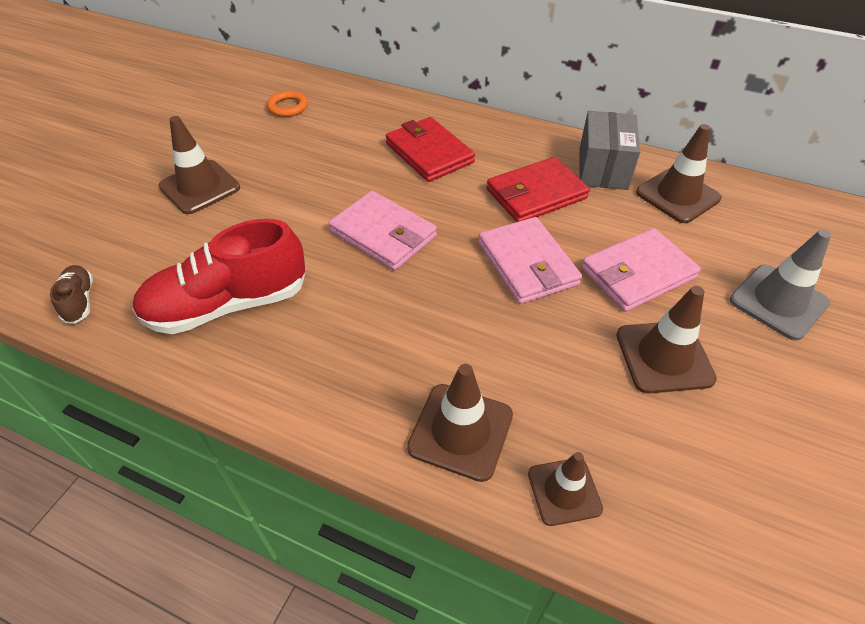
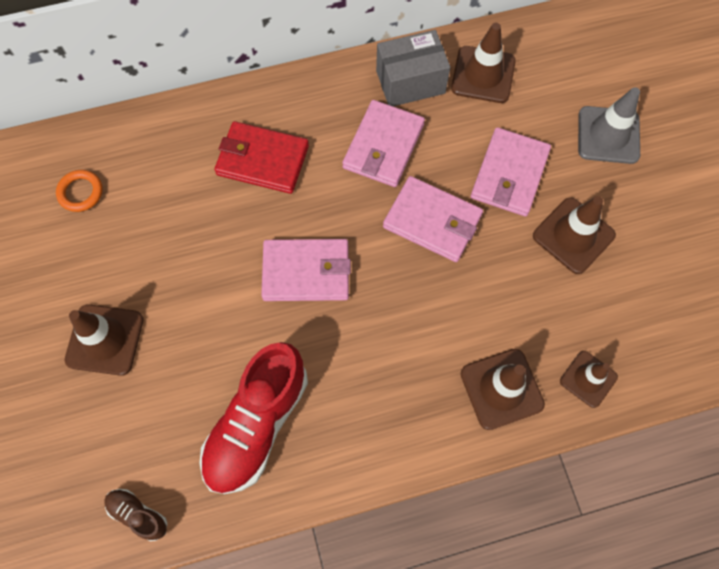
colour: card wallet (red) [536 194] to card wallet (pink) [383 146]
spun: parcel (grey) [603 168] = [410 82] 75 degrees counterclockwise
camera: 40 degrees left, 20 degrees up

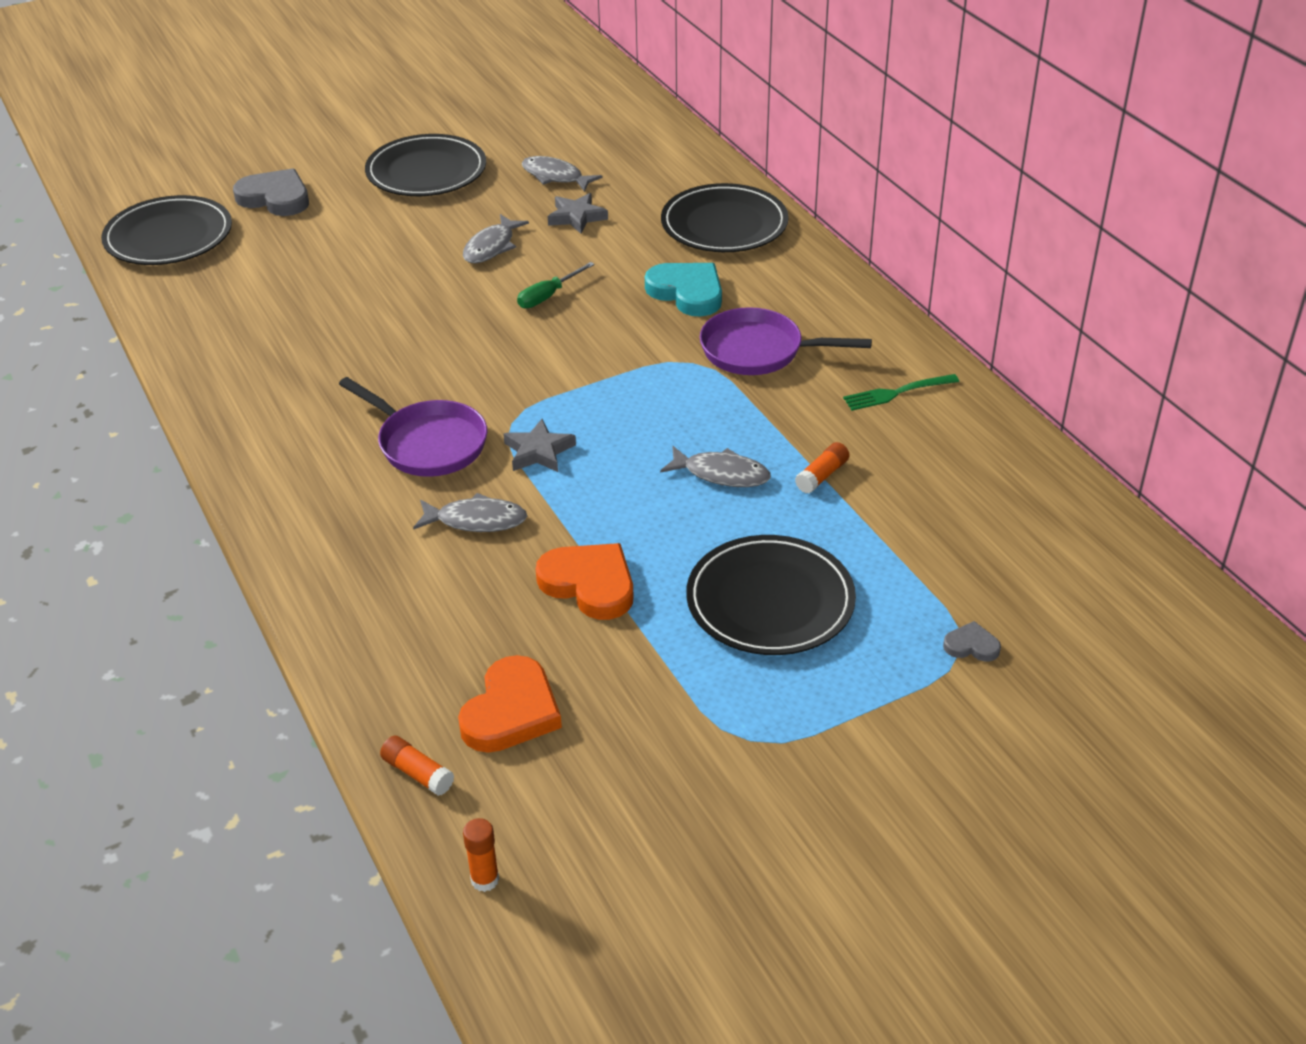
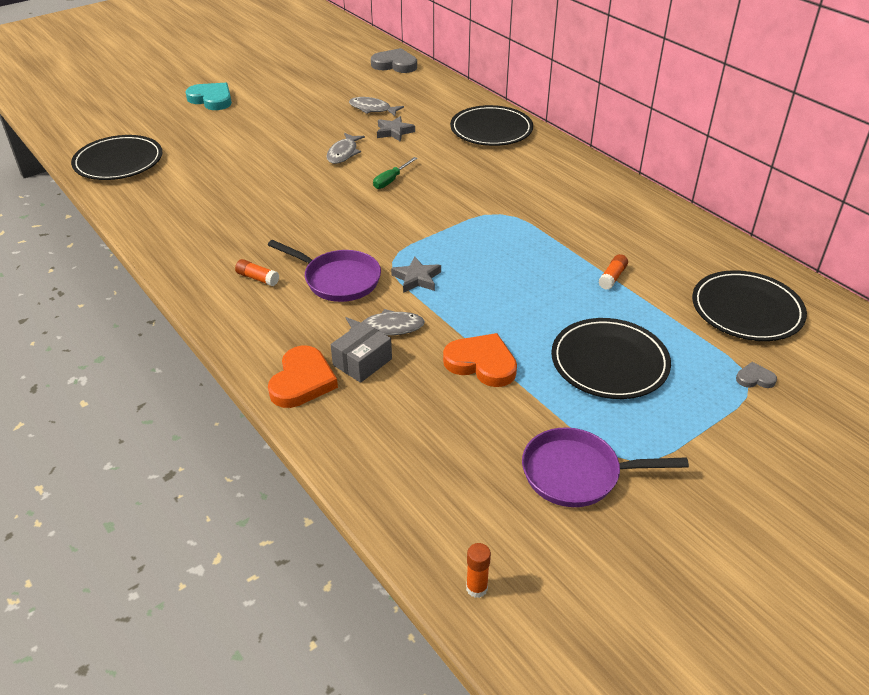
missing: toy fish (grey) [721 474]; dinner fork (emerald) [897 393]
appeared: parcel (grey) [362 362]
relocated: heart (grey) [275 198] to [395 64]; flat dish (black) [426 171] to [746 310]; stick of glue (orange-coloured) [417 773] to [257 278]; heart (orange-coloured) [511 711] to [302 381]; heart (turquoise) [687 292] to [211 99]; skillet (purple) [758 351] to [577 473]
camera: 10 degrees left, 0 degrees up

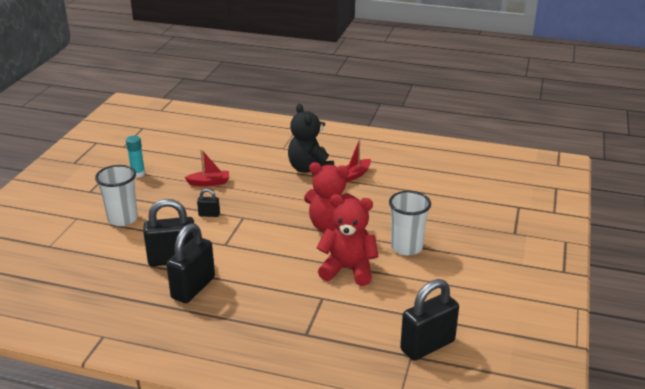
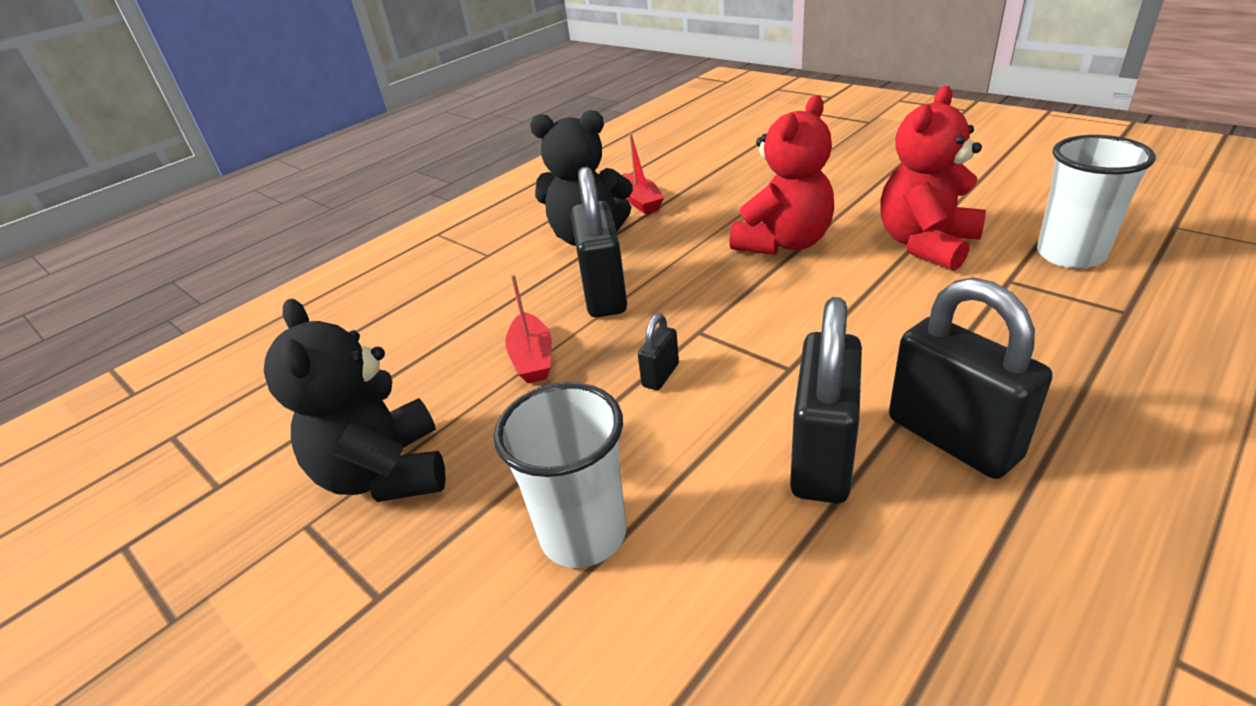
relocated: beaker (pure white) [406 247] to [1070 255]; lock (black) [427 346] to [604 294]
exchanged: stick of glue (turquoise) [138 174] to teddy (black) [385 473]
spun: toy boat (red) [209 183] = [532 358] 150 degrees clockwise
camera: 60 degrees left, 5 degrees up

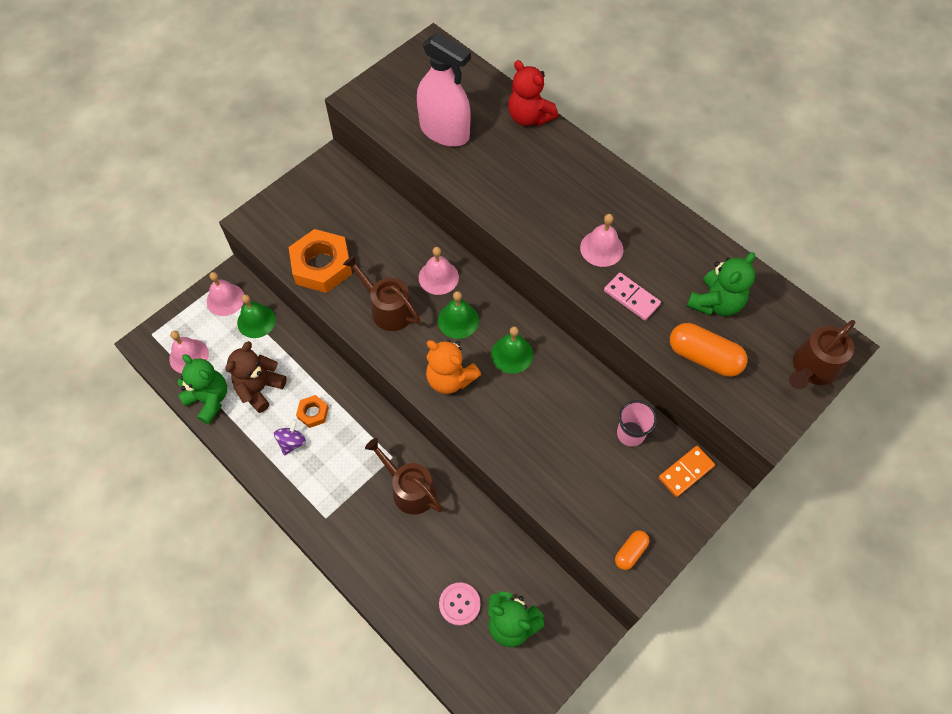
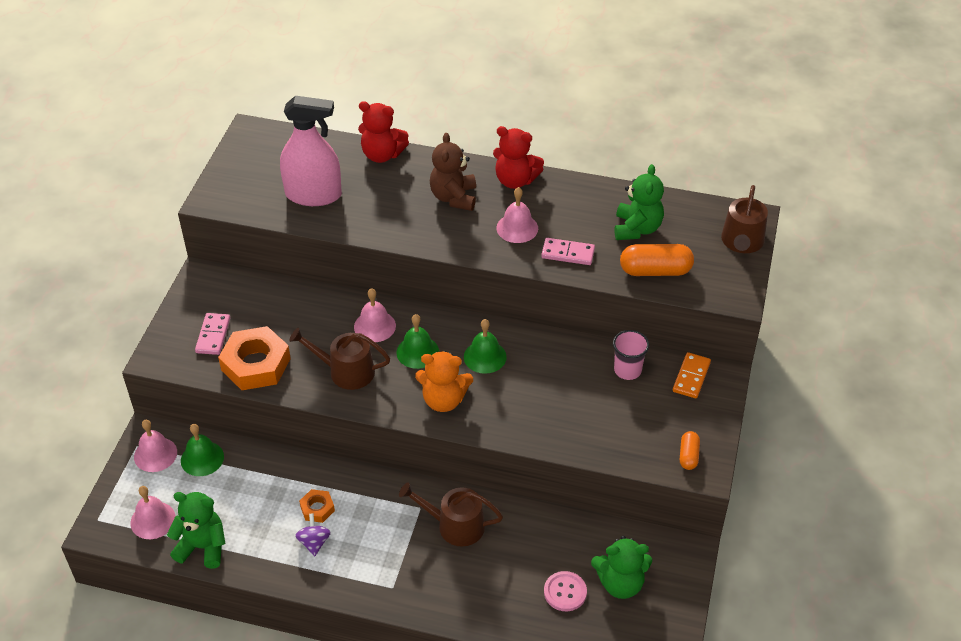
appeared: domino (pink) [213 335]; teddy (red) [515 180]
relocated: teddy (brown) [260 388] to [454 197]
camera: 30 degrees left, 15 degrees down

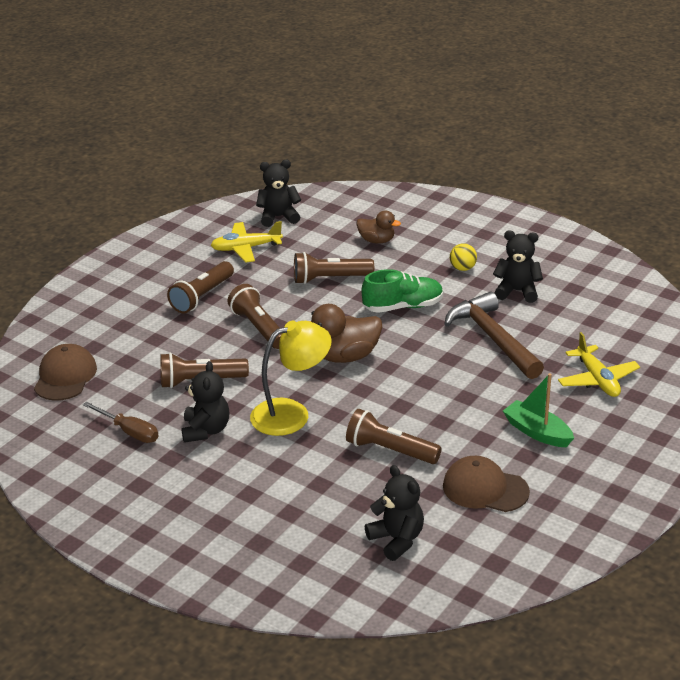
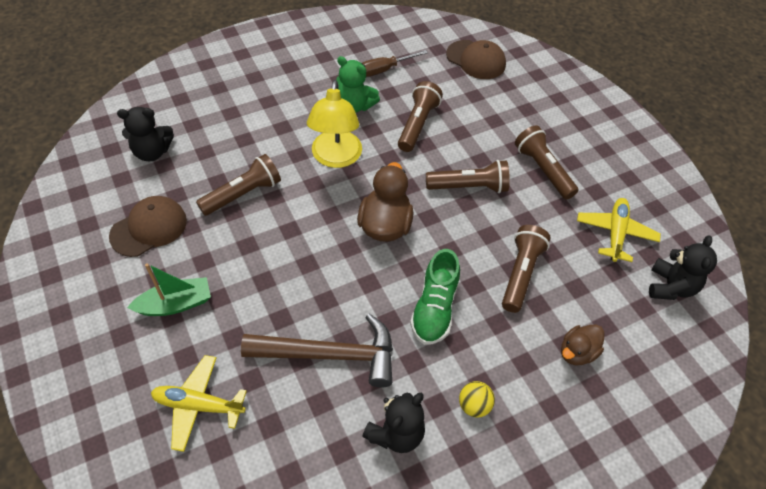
colour: teddy (black) [206 430] to teddy (emerald) [354 105]
camera: 115 degrees right, 20 degrees up

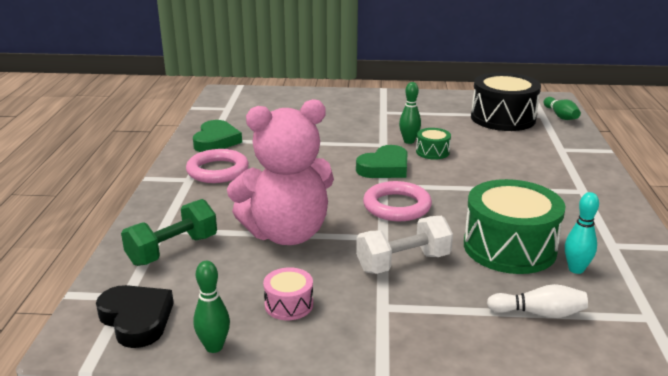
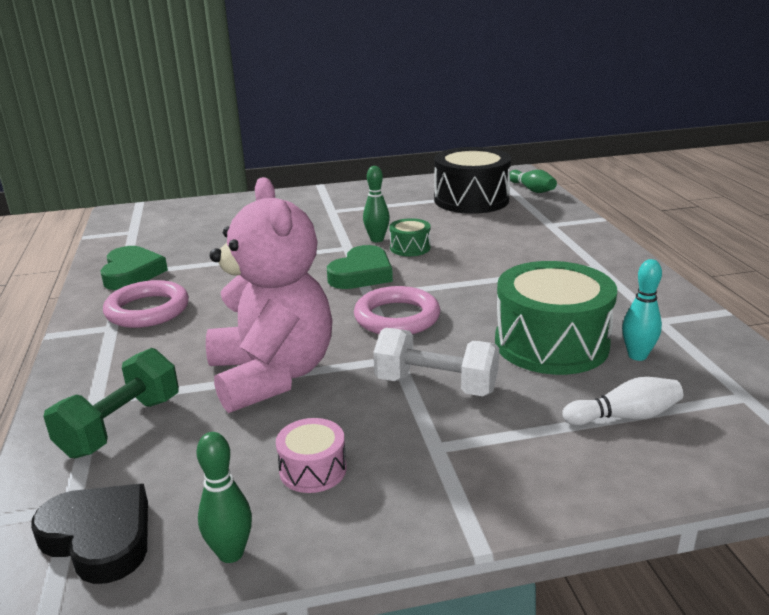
spun: teddy (pink) [287 234] = [272 375] 75 degrees counterclockwise; free weight (pure white) [403 263] = [436 385] 60 degrees clockwise
camera: 15 degrees left, 0 degrees up

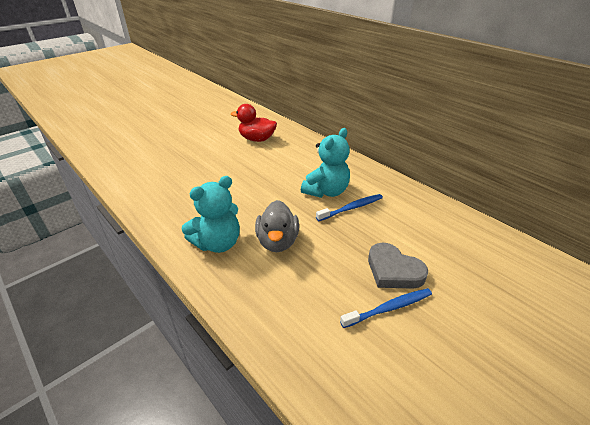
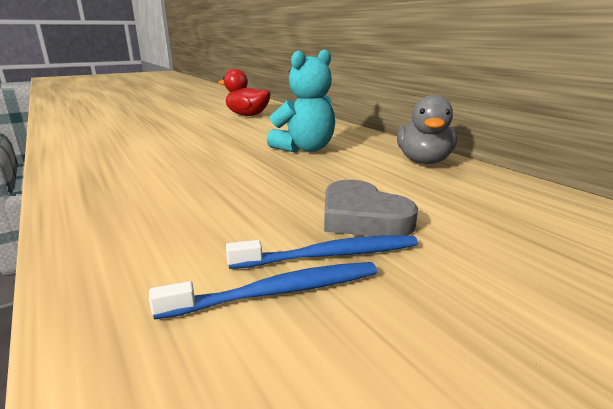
missing: teddy (turquoise) [218 243]
relocated: rubber duck (grey) [277 242] to [423 161]; tooth brush (blue) [351 208] to [277 292]
camera: 10 degrees right, 15 degrees down

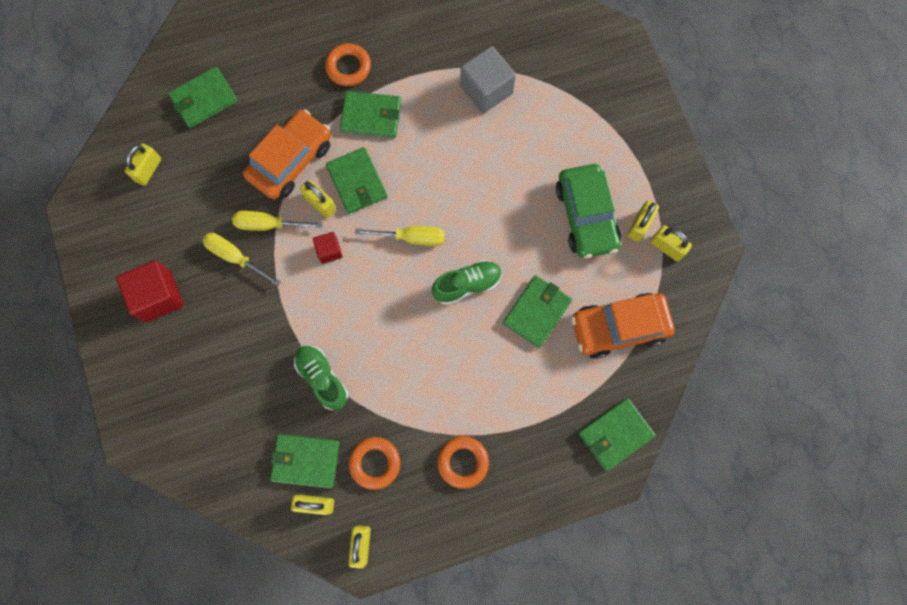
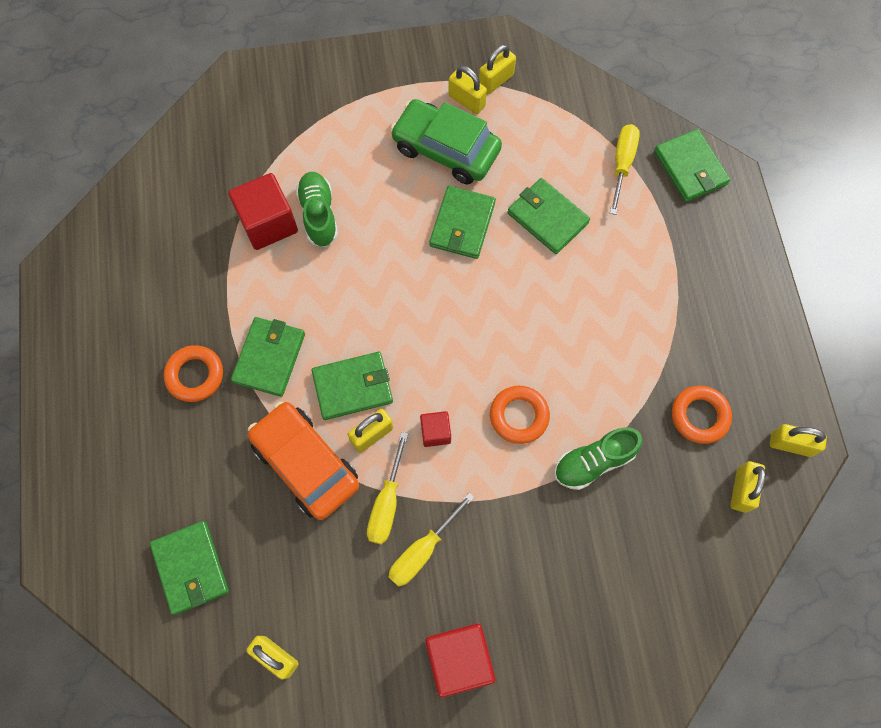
missing: toy car (orange-coloured) [619 327]
relocated: card wallet (emerald) [305 461] to [462 224]; screwdriver (golden) [412 238] to [622 164]; lace-up shoe (emerald) [467 285] to [319 215]; torus (orange-coloured) [463 462] to [519 416]
colour: cube (grey) [486 90] to cube (red) [268 223]
spun: toy car (emerald) [586 216] = [446 149] 150 degrees counterclockwise
camera: 80 degrees left, 5 degrees down

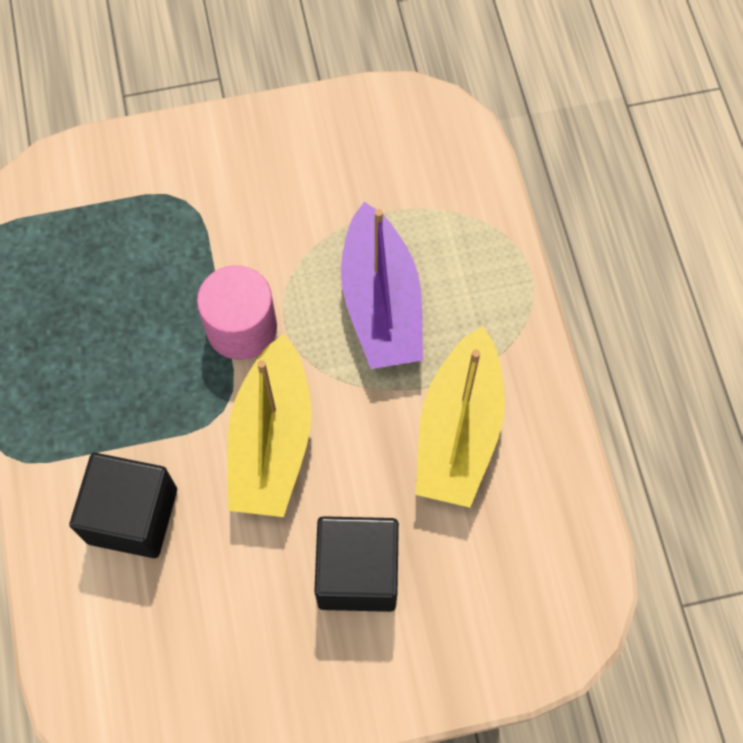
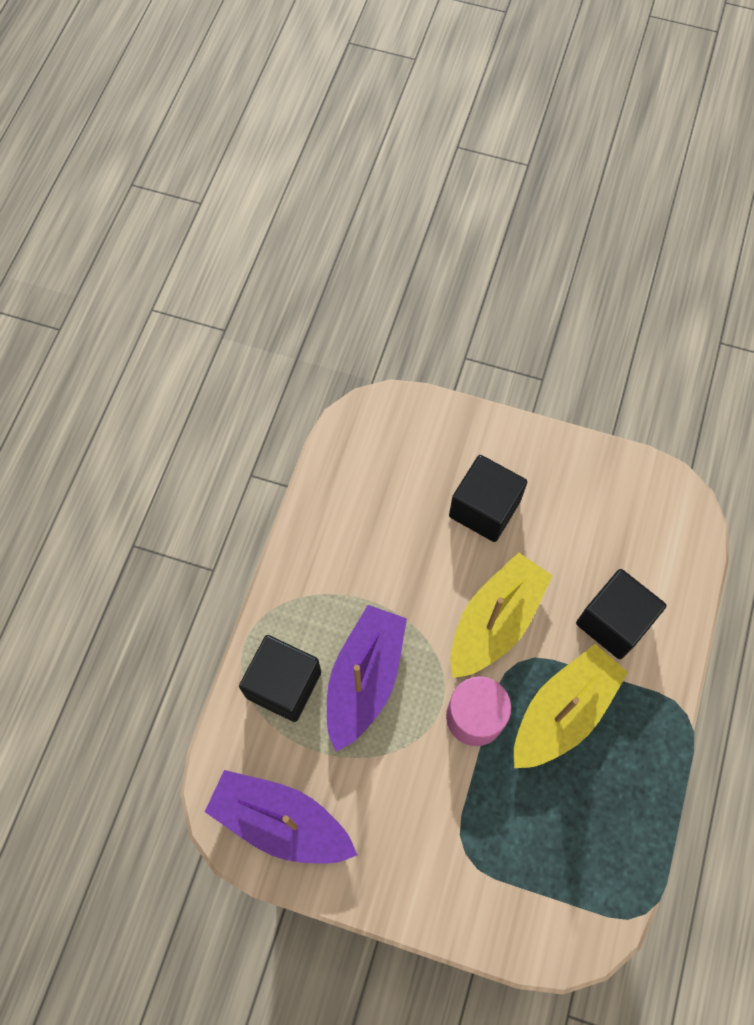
appeared: toy boat (purple) [281 822]; cube (black) [283 684]
relocated: toy boat (golden) [459 430] to [563 712]
camera: 150 degrees left, 0 degrees up

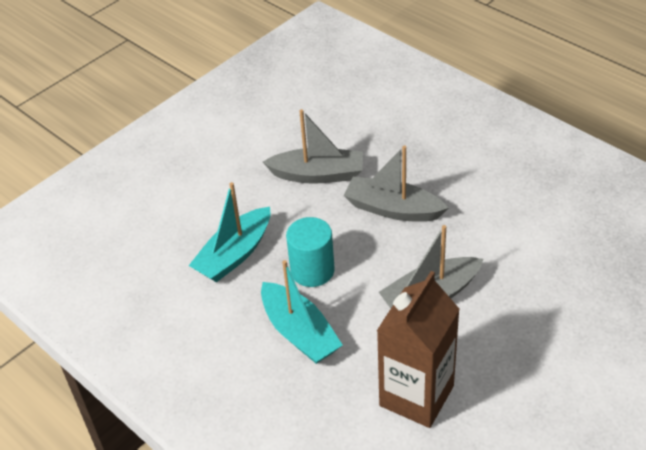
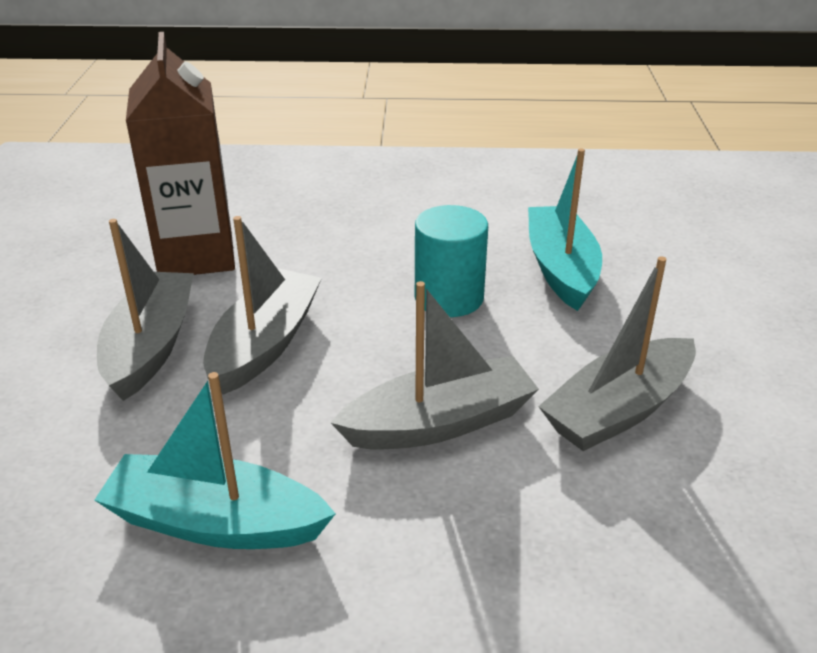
appeared: toy boat (grey) [151 346]
relocated: toy boat (turquoise) [299 332] to [216 522]
camera: 135 degrees right, 10 degrees down

